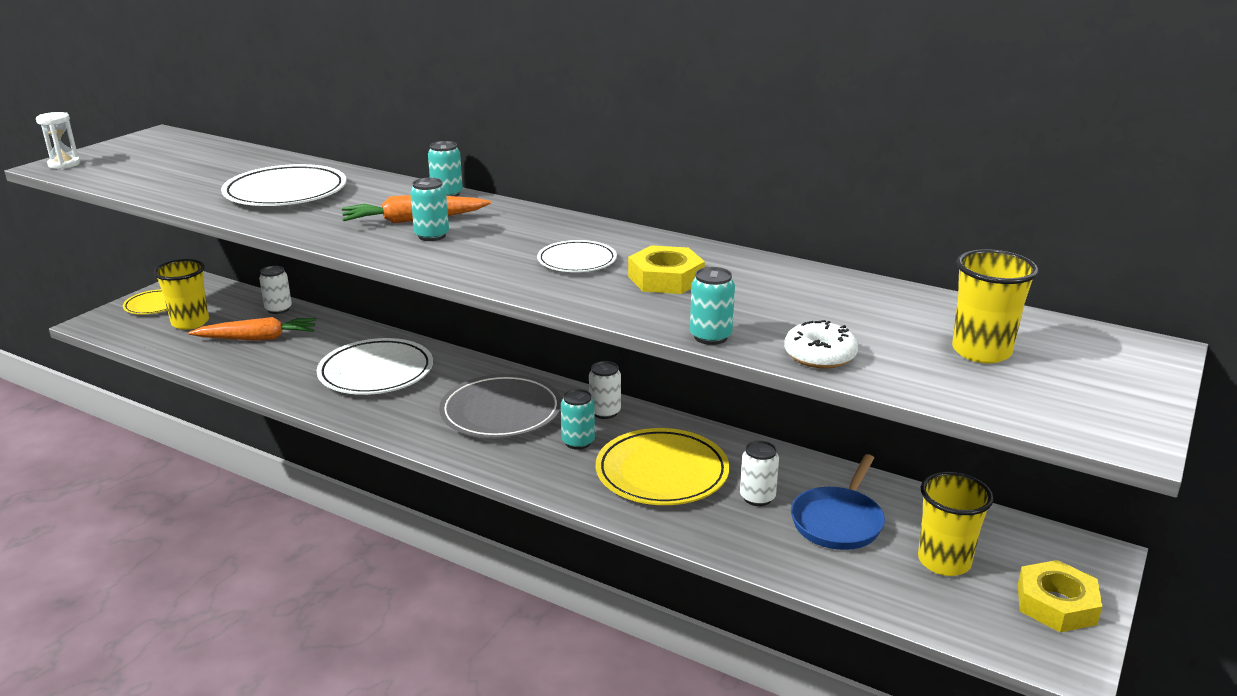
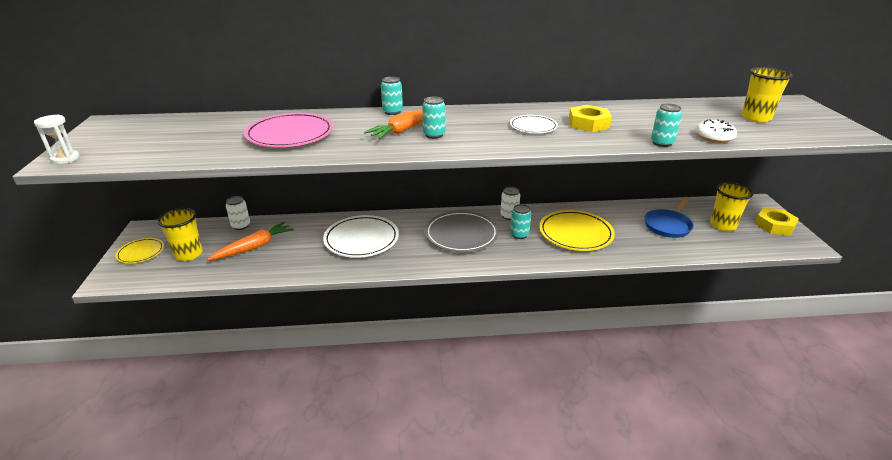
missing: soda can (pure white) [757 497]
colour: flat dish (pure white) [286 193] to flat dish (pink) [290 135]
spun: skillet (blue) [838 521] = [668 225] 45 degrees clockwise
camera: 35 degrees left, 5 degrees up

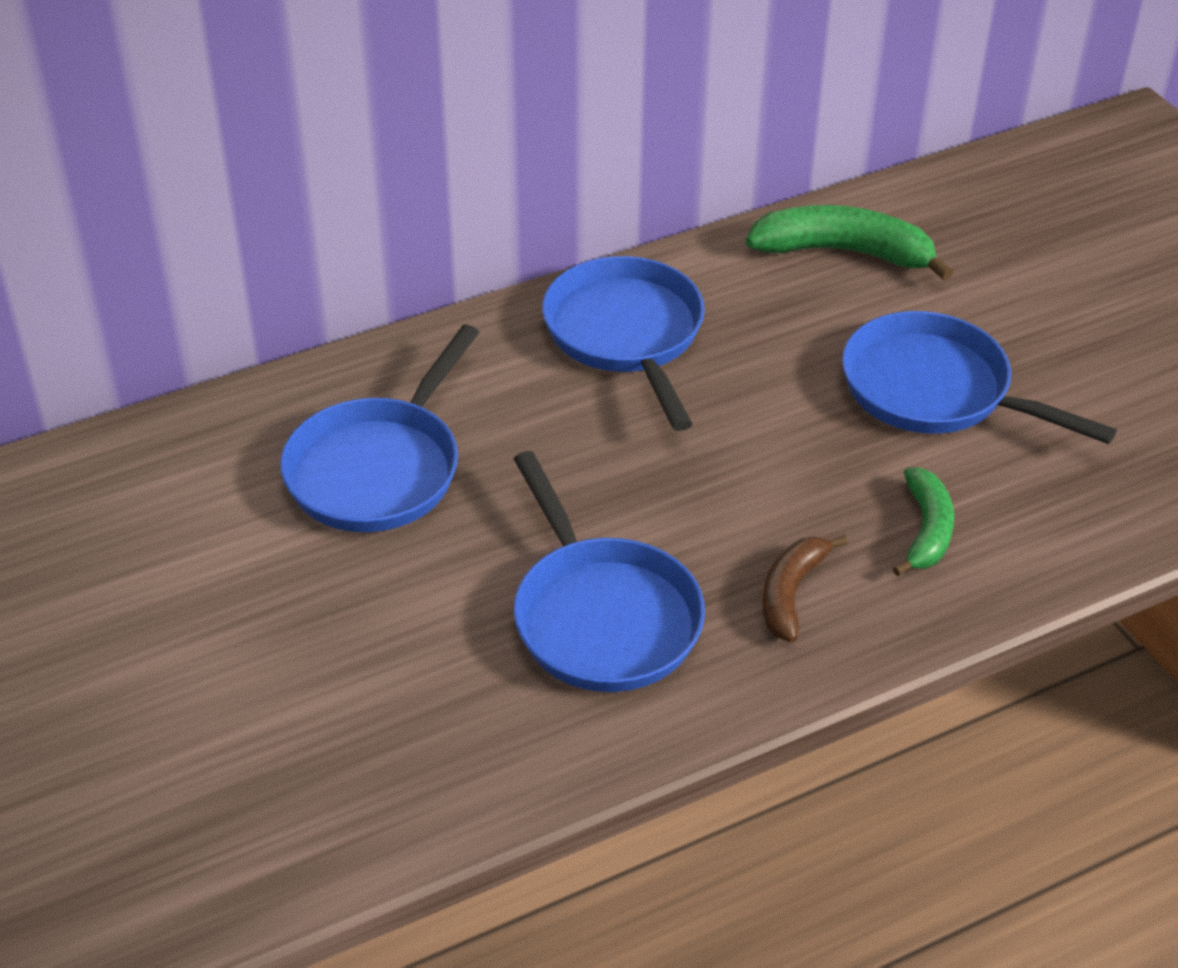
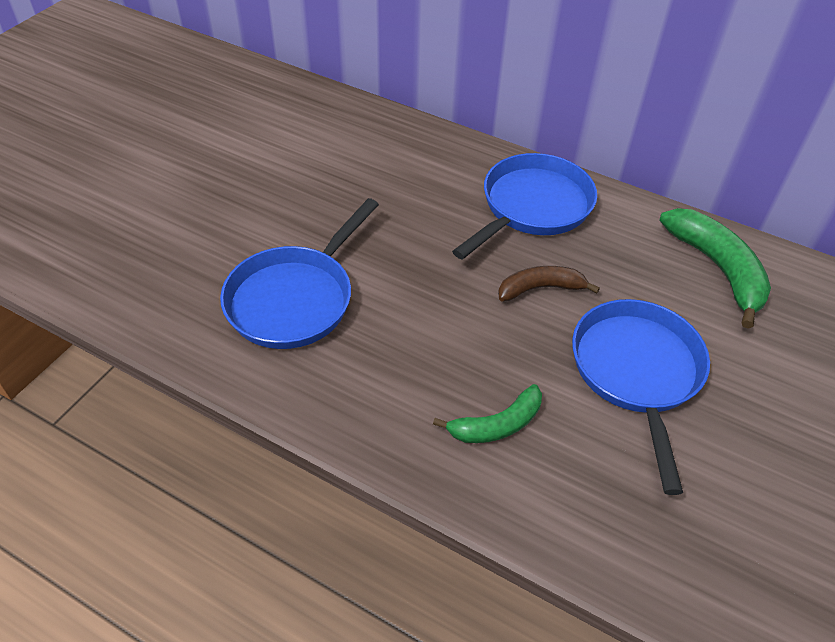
missing: skillet (blue) [379 468]
relocated: banana (brown) [791 593] to [540 289]
camera: 55 degrees right, 5 degrees up

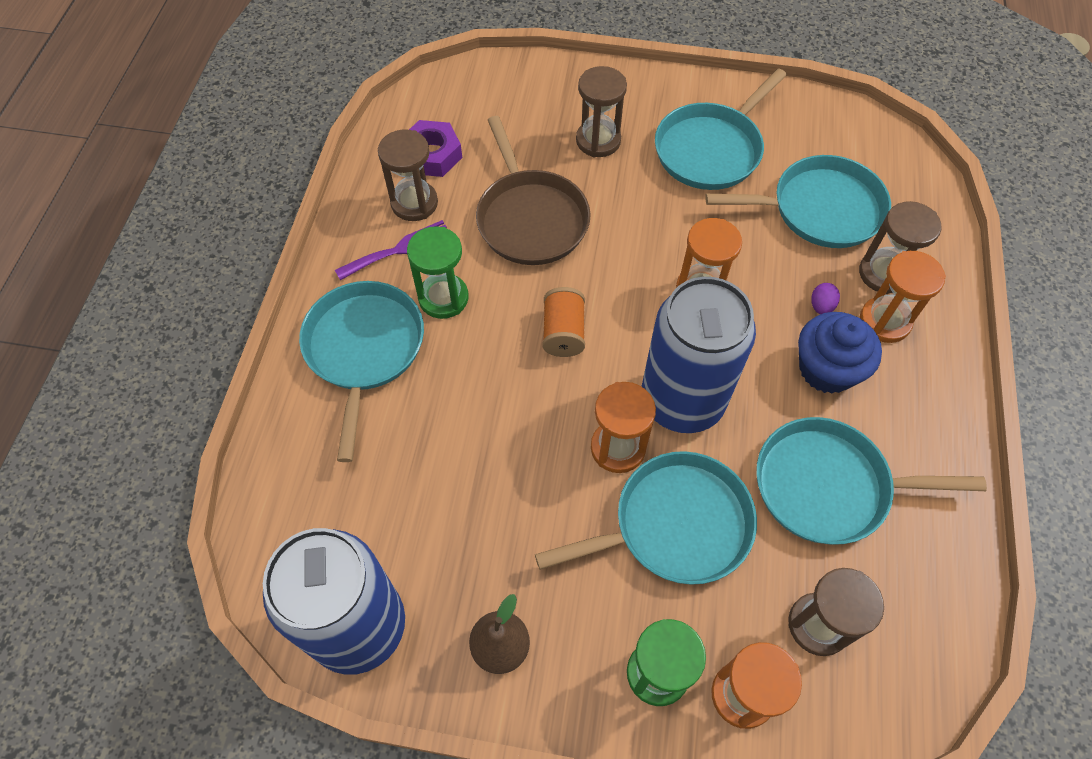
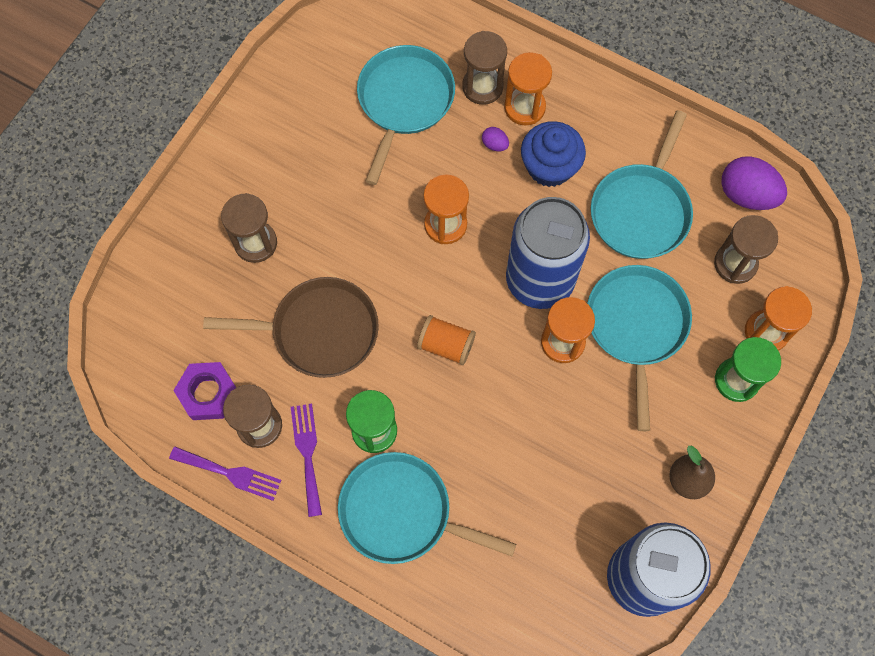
missing: skillet (turquoise) [711 149]
appeared: dinner fork (purple) [230 473]; egg (purple) [746 195]
camera: 70 degrees left, 10 degrees up

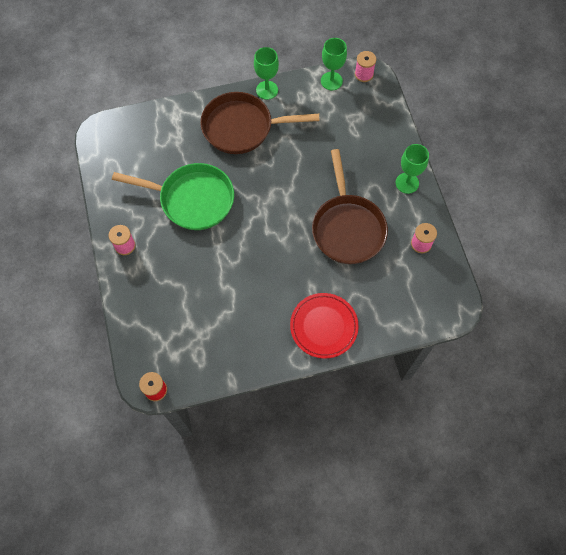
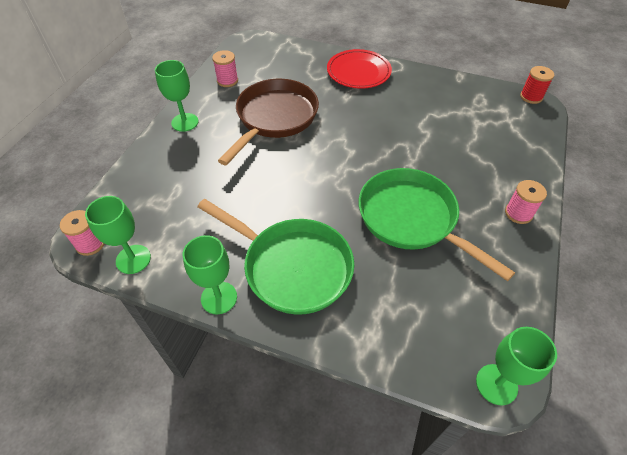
appeared: goblet (emerald) [496 384]
colour: skillet (brown) [242 127] to skillet (emerald) [292 267]
camera: 145 degrees left, 15 degrees down

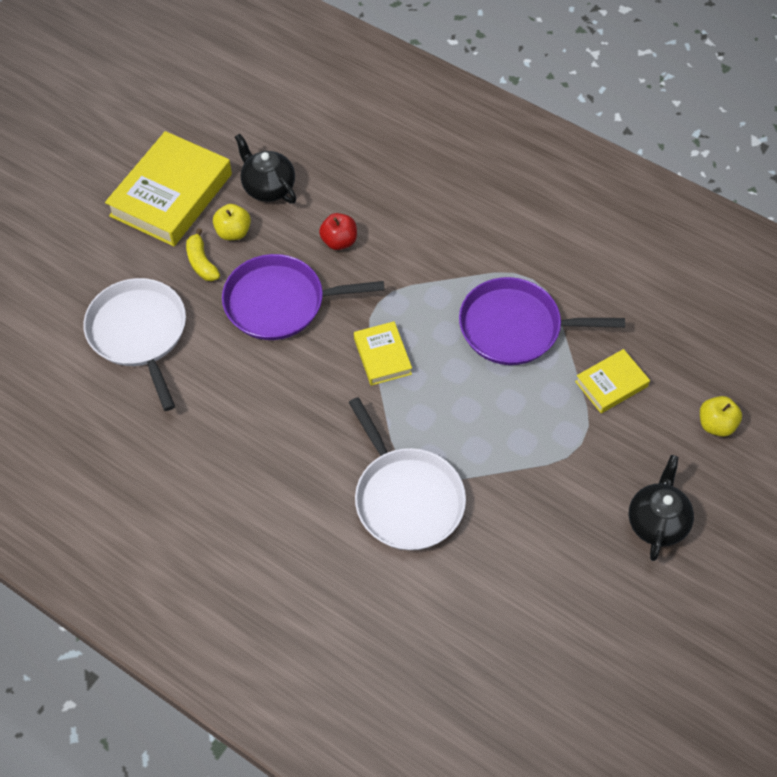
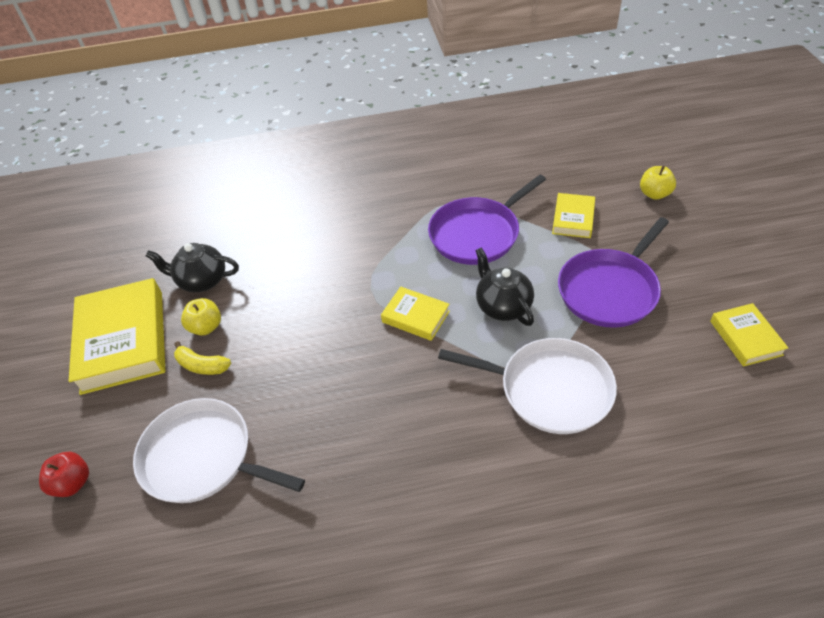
appeared: hardcover (golden) [745 338]
relocated: skillet (purple) [280 302] to [610 290]; apple fruit (red) [339 241] to [73 483]; china teapot (black) [656 522] to [502 306]
camera: 40 degrees left, 10 degrees down

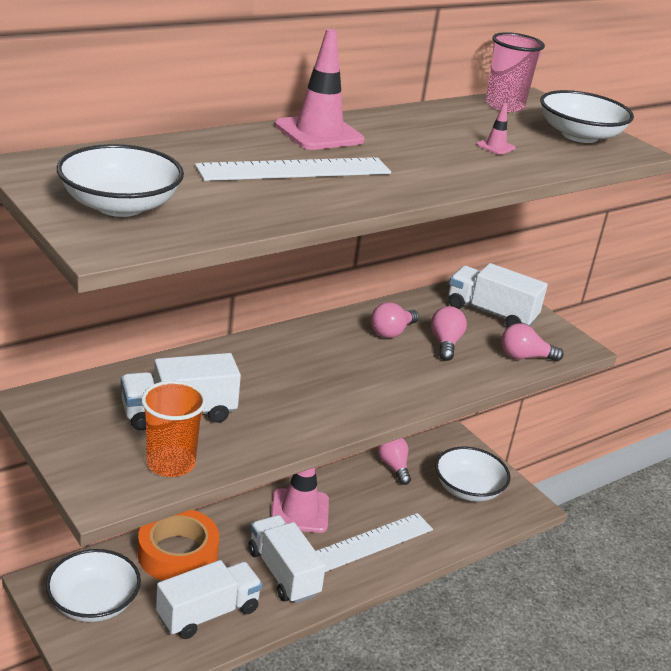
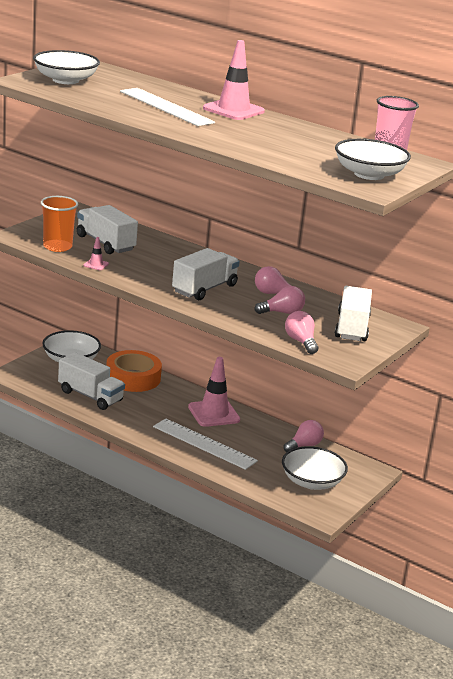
relocated: toy truck (pure white) [283 573] to [204 289]; traffic cone (pink) [495 146] to [96 264]
camera: 70 degrees right, 5 degrees down

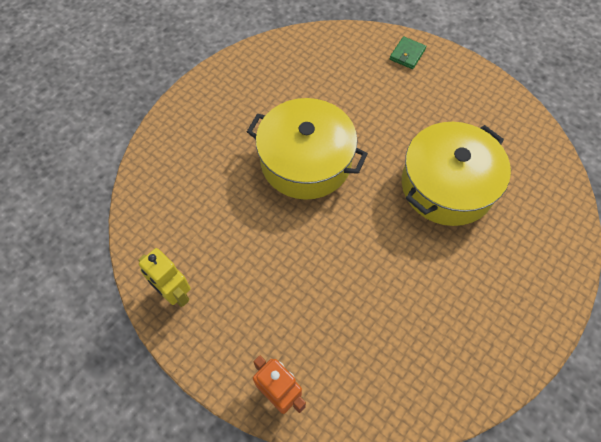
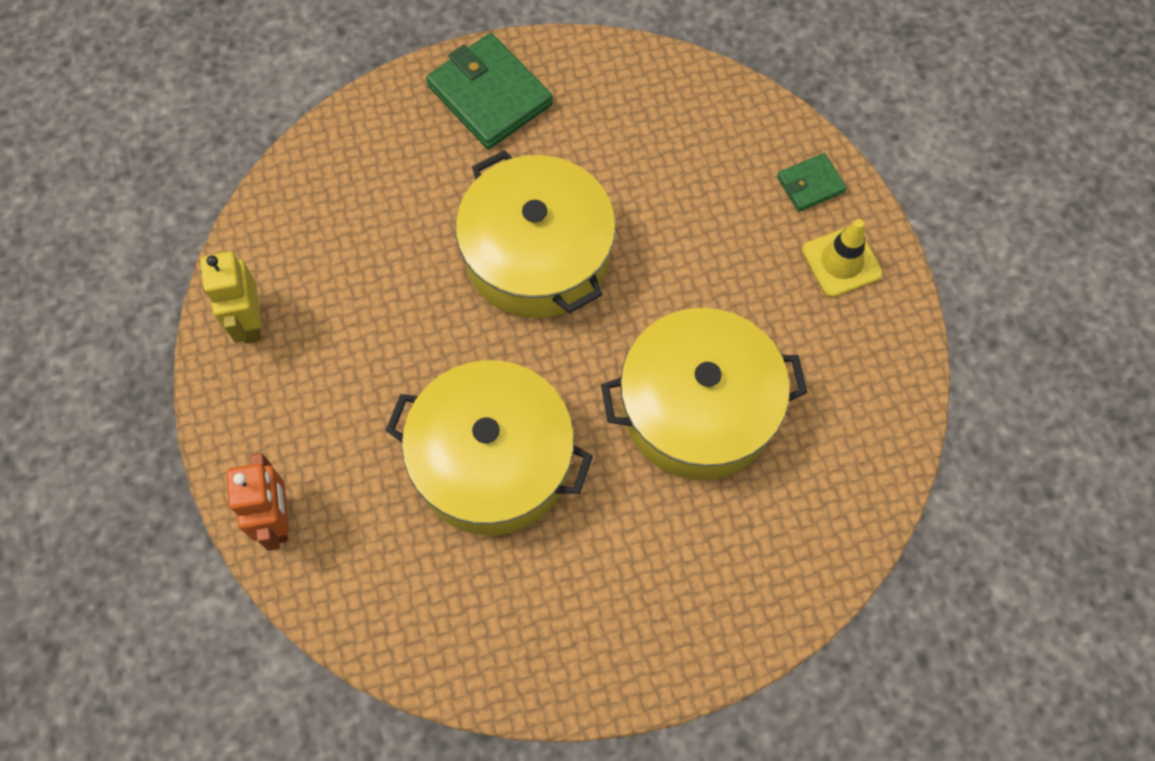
appeared: pot (golden) [492 461]; card wallet (emerald) [489 95]; traffic cone (golden) [841 262]
camera: 35 degrees right, 5 degrees up

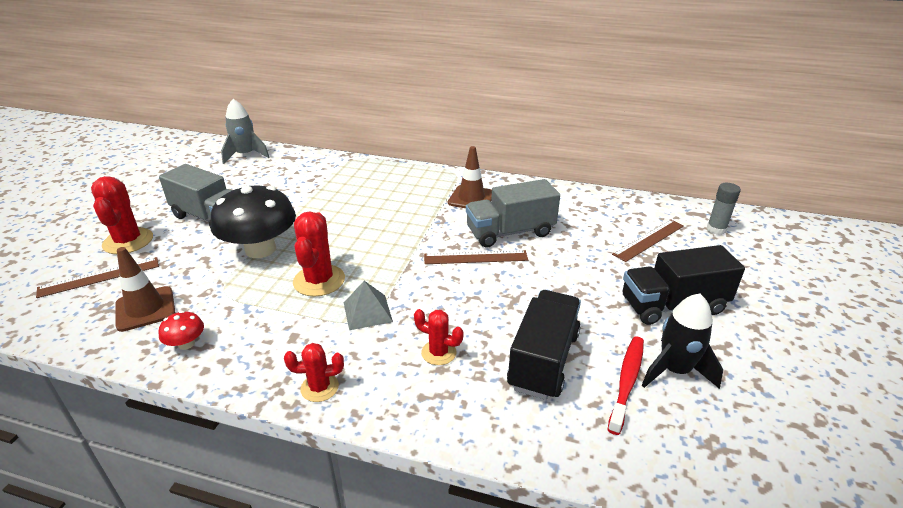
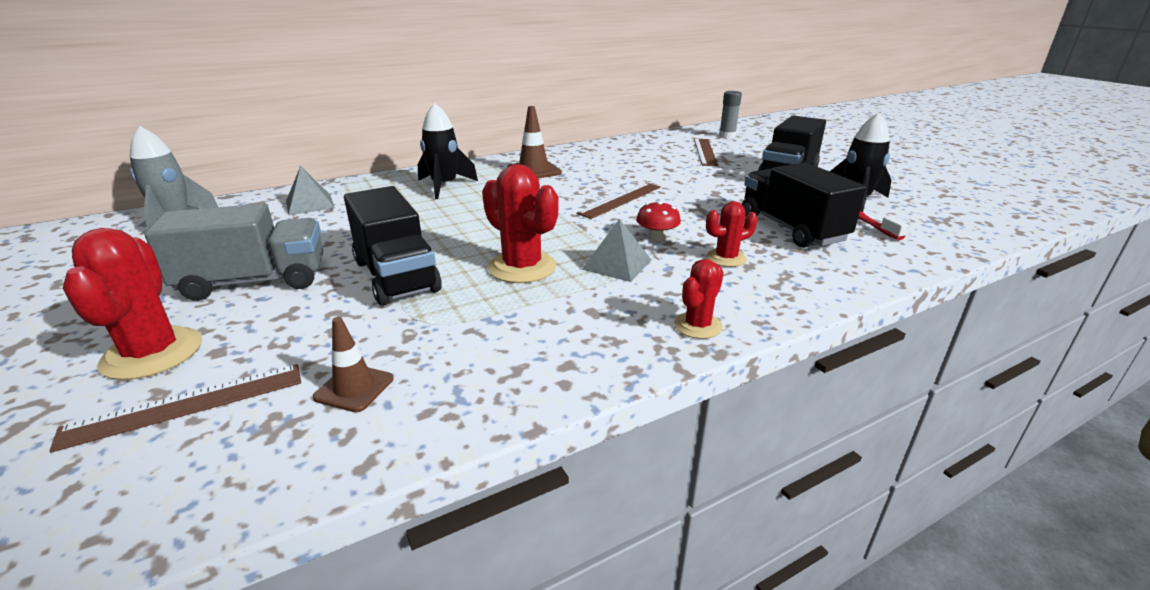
missing: toy truck (grey) [510 232]
appeared: pyramid (grey) [310 204]; toy rocket (black) [444 186]
relocated: mushroom (red) [186 344] to [657 237]
exchanged: mushroom (black) [260 249] to toy truck (black) [396 276]
spun: straightedge (brown) [99 277] = [186 405] 45 degrees clockwise; cactus (red) [128 241] = [152 353] 45 degrees clockwise
size: traffic cone (brown) [145 309] = [354 388] x0.64
camera: 45 degrees left, 5 degrees down

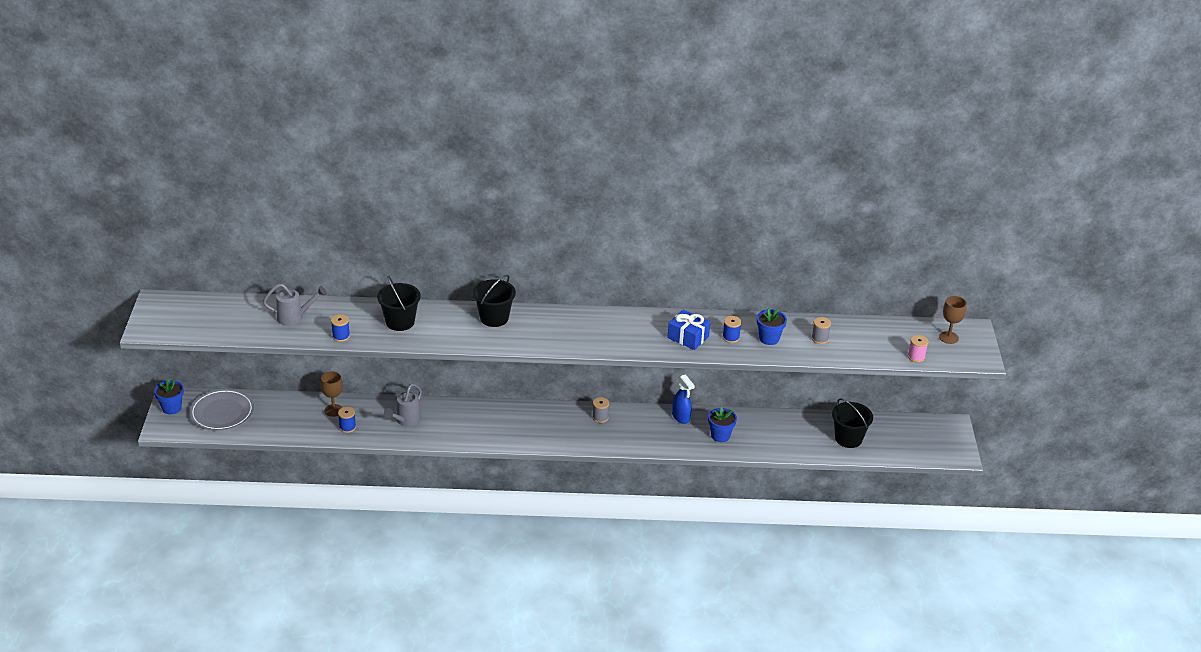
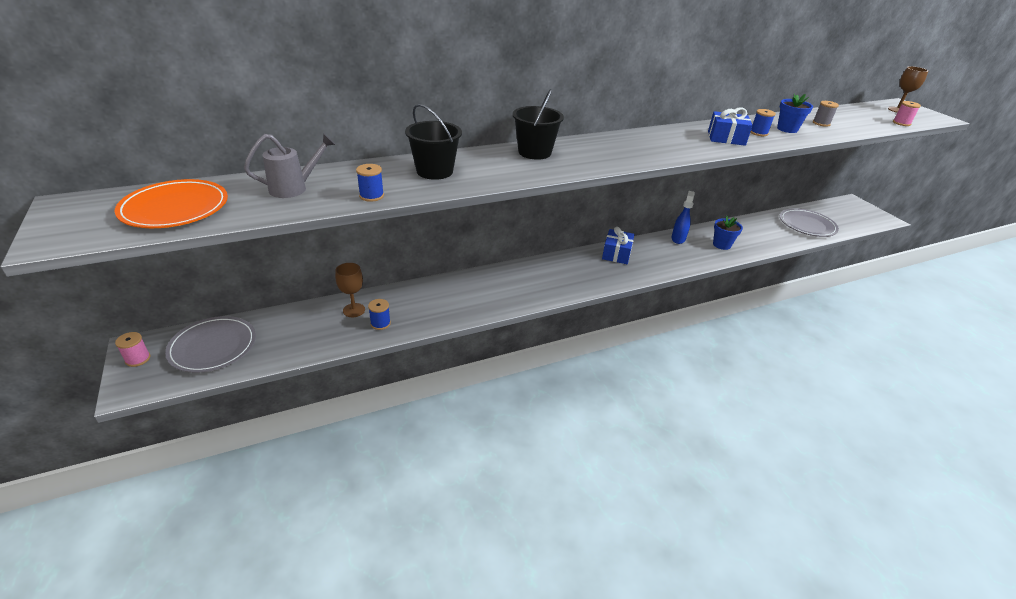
missing: sprinkling can (grey) [406 421]
appeared: flat dish (orange-coloured) [175 208]
exchanged: plant pot (blue) [171 408] to bobbin (pink) [138 359]; bobbin (grey) [600 417] to gift (blue) [616 254]; bucket (black) [848 438] to flat dish (grey) [807 225]
spun: spray bottle (blue) [681 417] = [678 239] 105 degrees counterclockwise
camera: 25 degrees left, 0 degrees up

